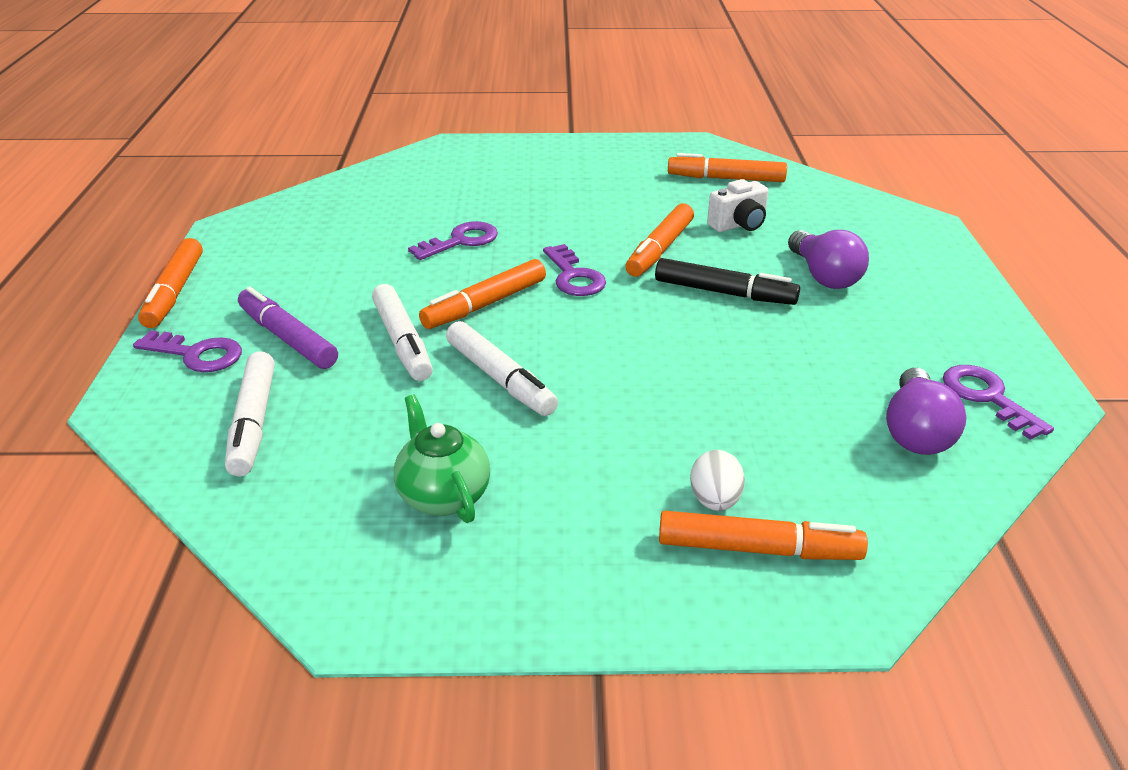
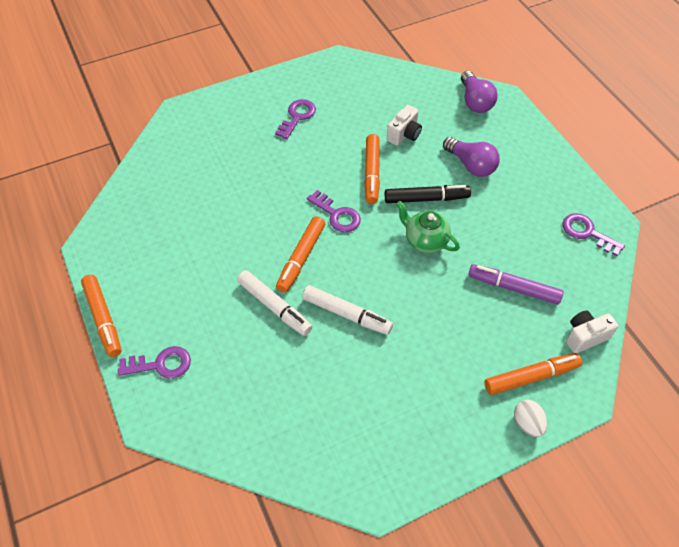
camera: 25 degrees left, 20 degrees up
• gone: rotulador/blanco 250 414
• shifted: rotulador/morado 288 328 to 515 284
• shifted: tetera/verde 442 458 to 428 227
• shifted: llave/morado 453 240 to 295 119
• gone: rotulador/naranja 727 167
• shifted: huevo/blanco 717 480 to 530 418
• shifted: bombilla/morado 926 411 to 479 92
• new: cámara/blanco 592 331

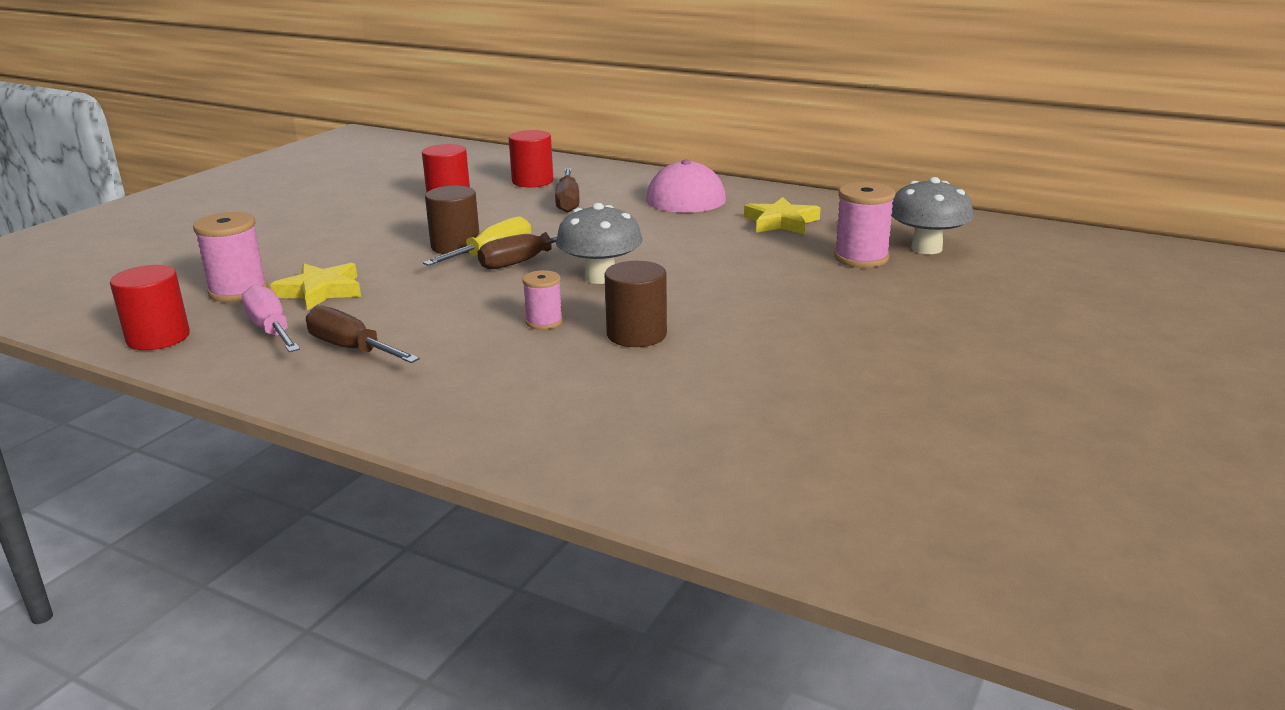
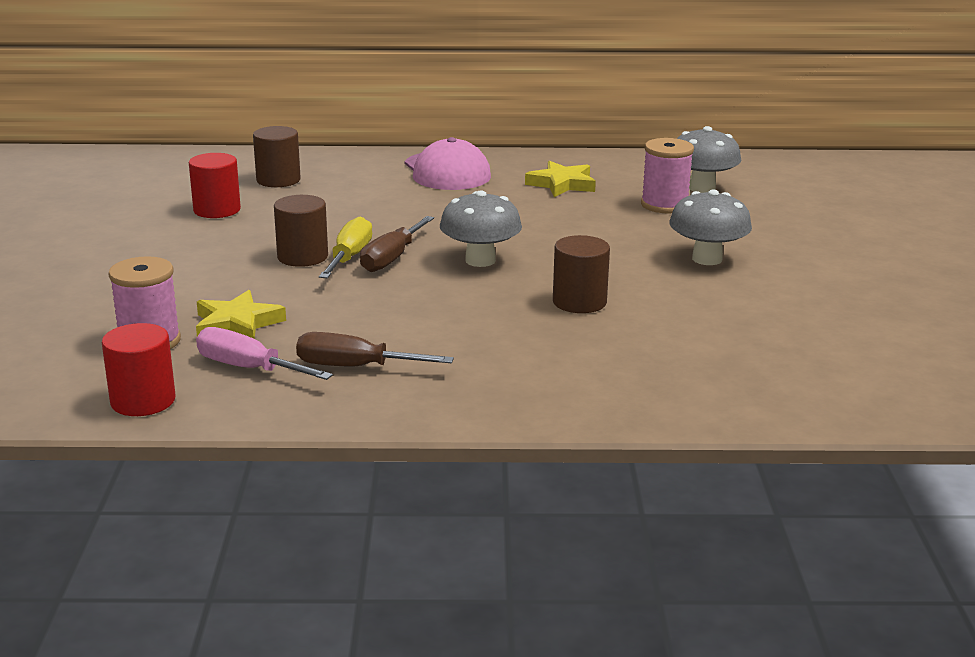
camera: 30 degrees left, 0 degrees up
• repainted: cilindro/rojo 531 159 to cilindro/marrón 277 156
• gone: carrete/rosa 542 300
• gone: destornillador/marrón 567 190
• new: seta/gris 710 227

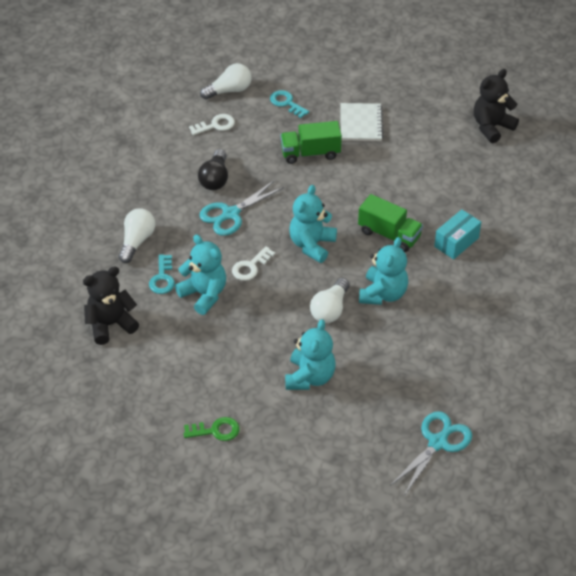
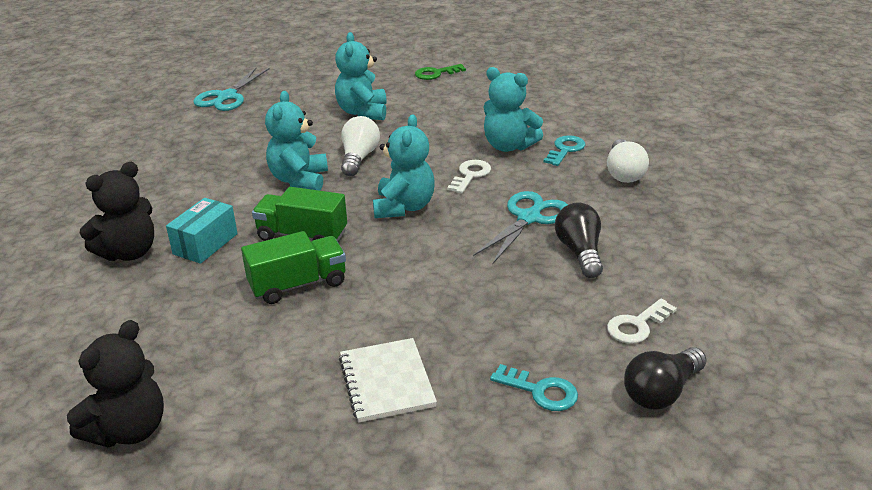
camera: 165 degrees right, 15 degrees down
• shifted: osito/negro 111 305 to 117 211
• rotated: llave/turquesa 162 274 = 564 150 45 degrees clockwise
• repainted: bombilla/blanco 226 81 to bombilla/negro 665 378
• shifted: camión/verde 311 142 to 293 267

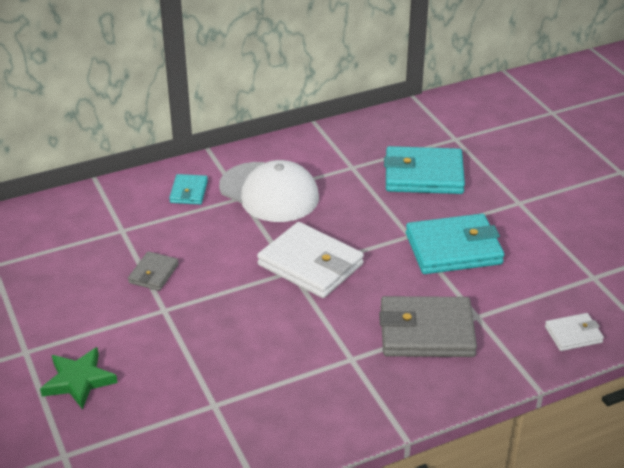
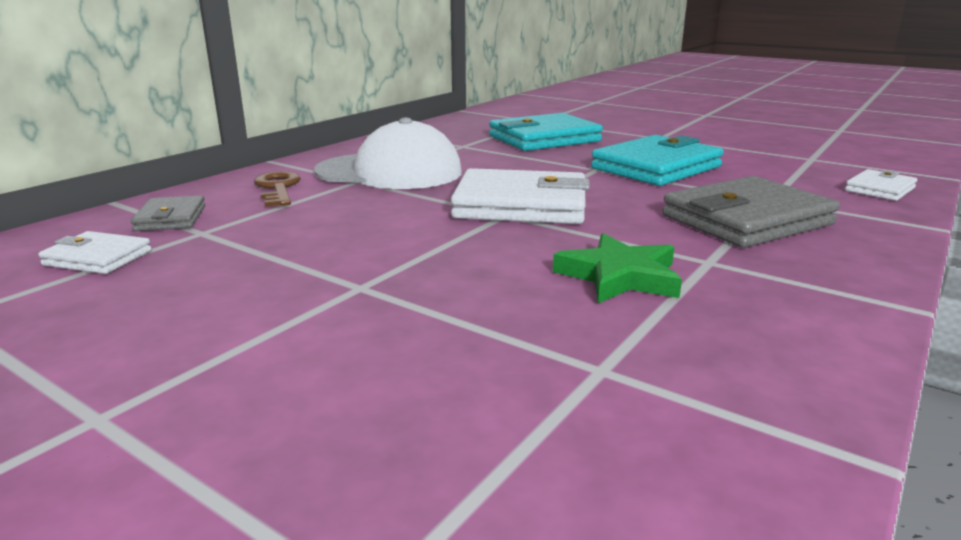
camera: 30 degrees left, 15 degrees down
• shifted: estrella/verde 79 378 to 617 268
• shifted: cartera/gris 153 271 to 168 213
• swapped: cartera/turquesa 188 189 to llave/marrón 277 189
• new: cartera/blanco 94 252

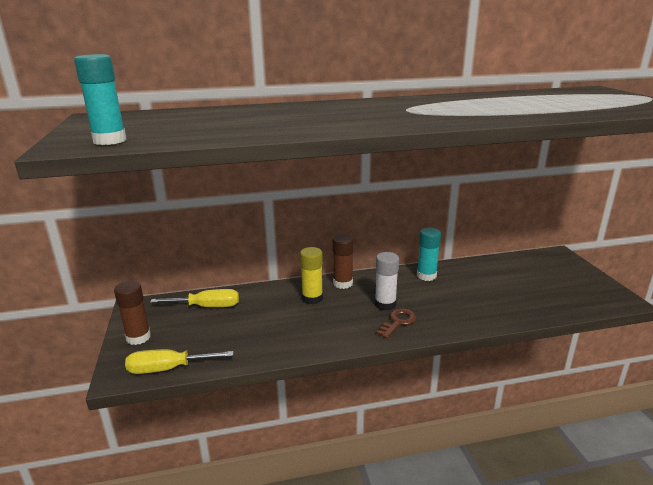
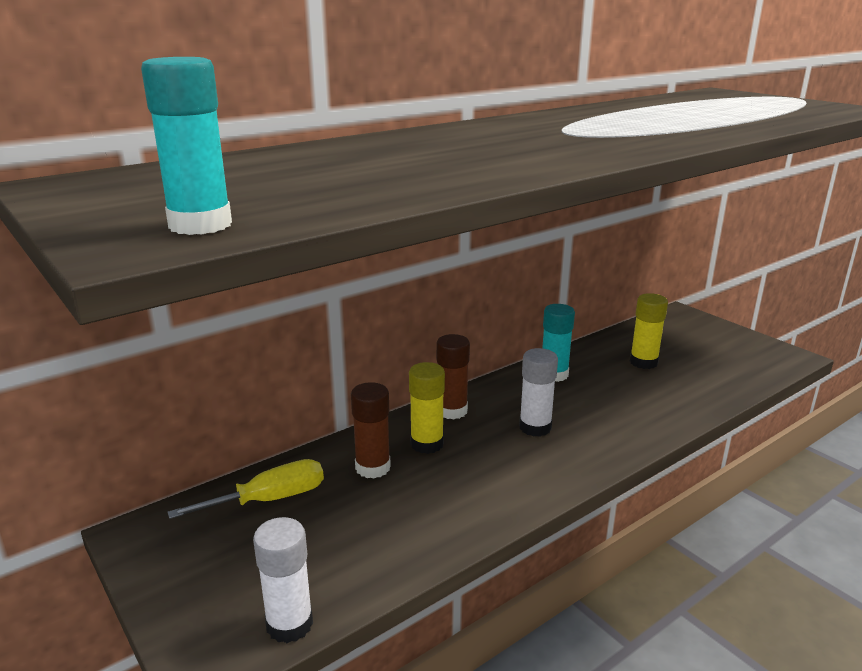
camera: 25 degrees left, 0 degrees up
• shifted: barra de pegamento/marrón 132 313 to 371 430
• swapped: destornillador/amarillo 179 361 to barra de pegamento/blanco 283 580
• gone: llave/marrón 396 323
• new: barra de pegamento/amarillo 649 331

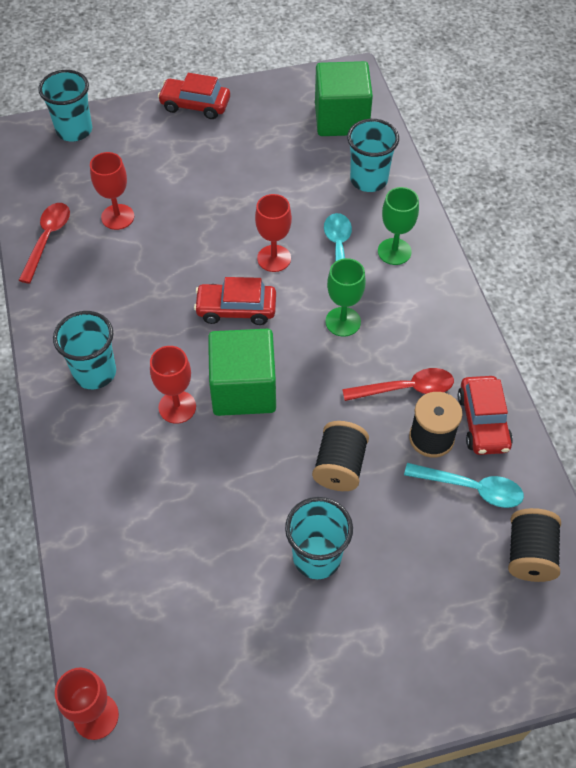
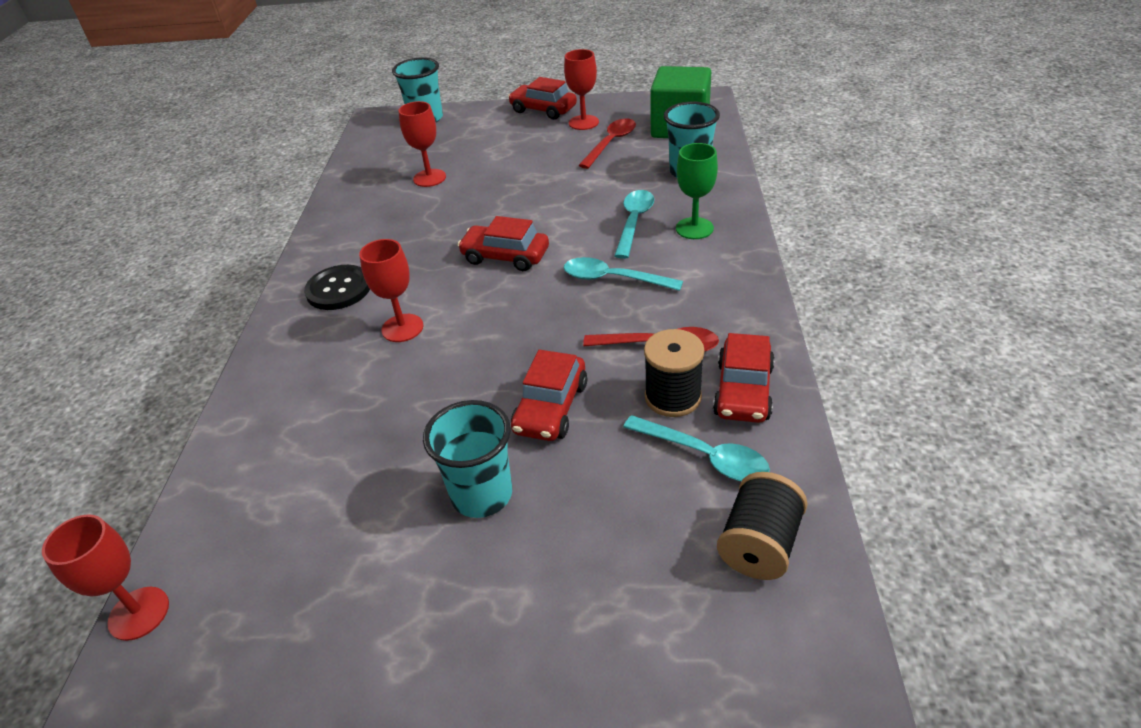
camera: 20 degrees right, 15 degrees down
• shifted: cuchara/rojo 44 243 to 607 143
• swapped: vaso/turquesa 84 350 to botón/negro 337 287
• gone: cubo/verde 242 372
• shifted: copa/rojo 273 233 to 581 89
• swapped: carrete/negro 340 456 to coche/rojo 549 395
• swapped: copa/verde 345 297 to cuchara/turquesa 623 274

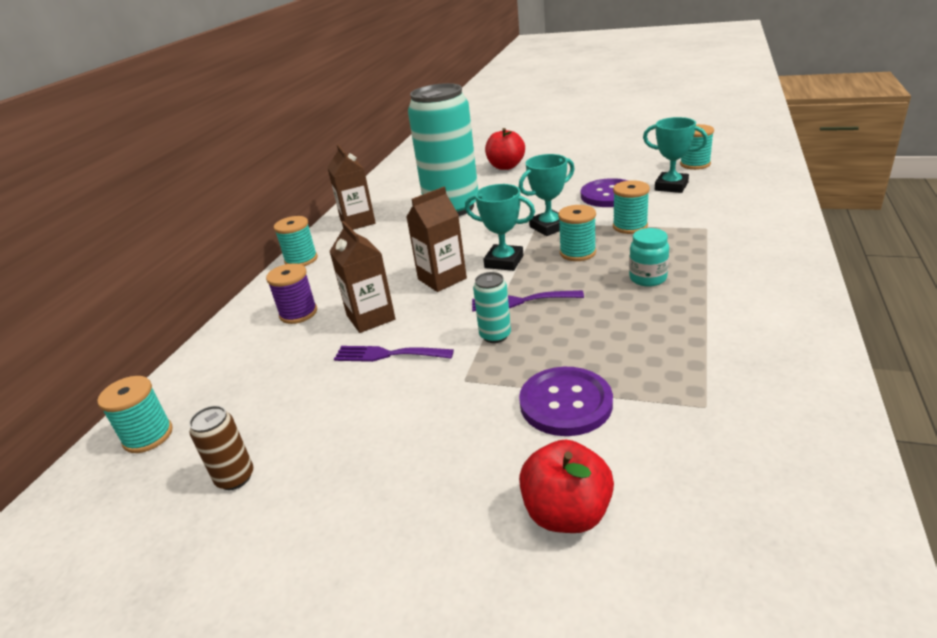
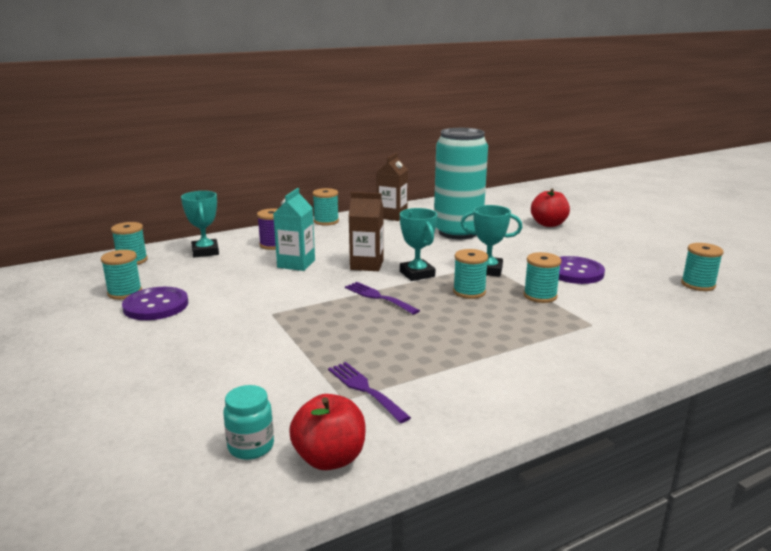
camera: 40 degrees right, 10 degrees down
• swapped: lata/marrón 221 448 to carrete/turquesa 121 275
• repainted: cartón de leche/marrón 362 277 to cartón de leche/turquesa 294 229
• shifted: tenedor/morado 394 354 to 369 392
• gone: lata/turquesa 492 307
• shifted: botón/morado 566 401 to 155 303
• shifted: manzana/rojo 566 486 to 327 432
• shifted: tarro/turquesa 649 257 to 248 422
• shifted: trofeo/turquesa 675 155 to 200 224

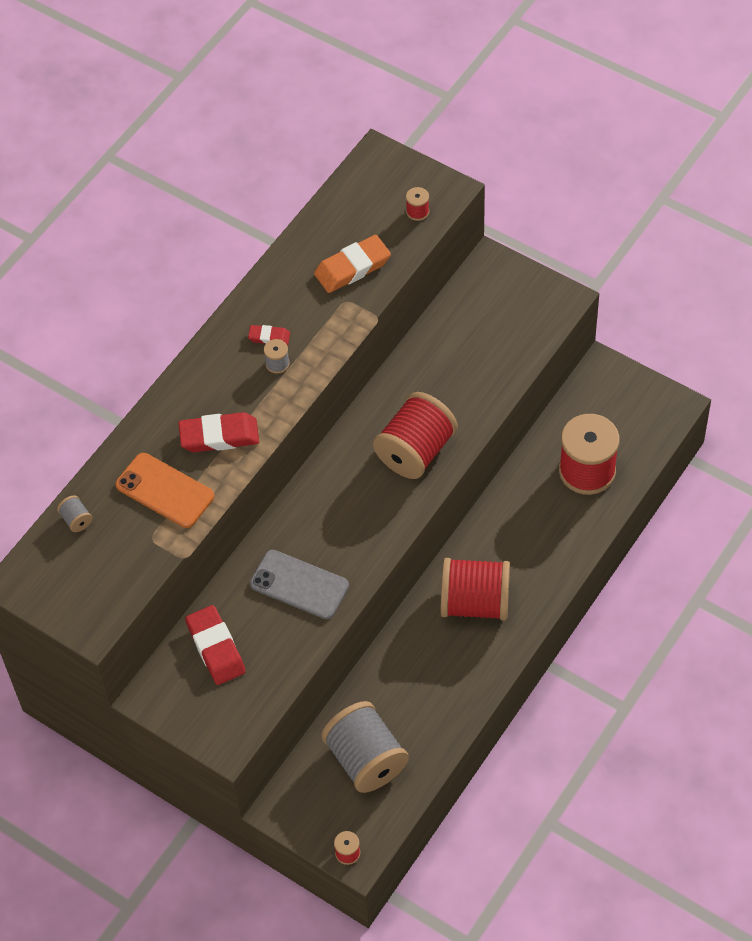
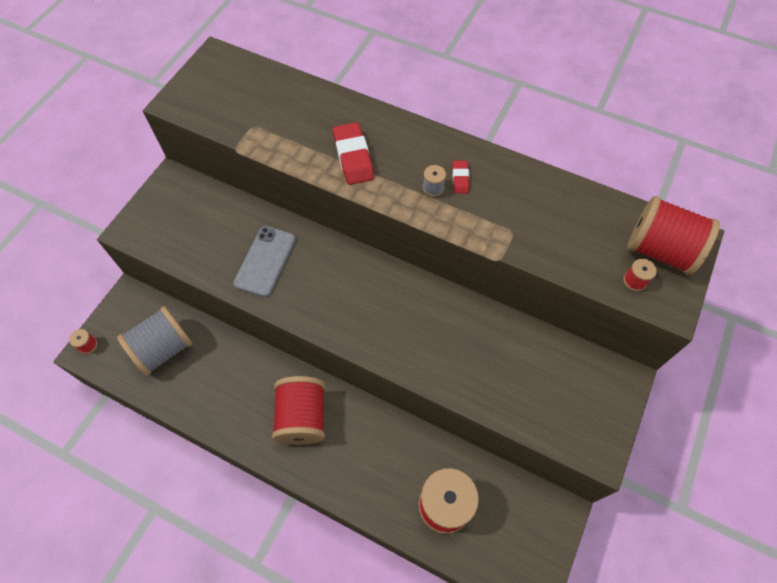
camera: 80 degrees right, 5 degrees up
• gone: carrete/gris 75 513
• gone: móvil/naranja 164 490
• gone: goma de borrar/rojo 215 645
• gone: goma de borrar/naranja 352 264
• shifted: carrete/rojo 415 435 to 673 235

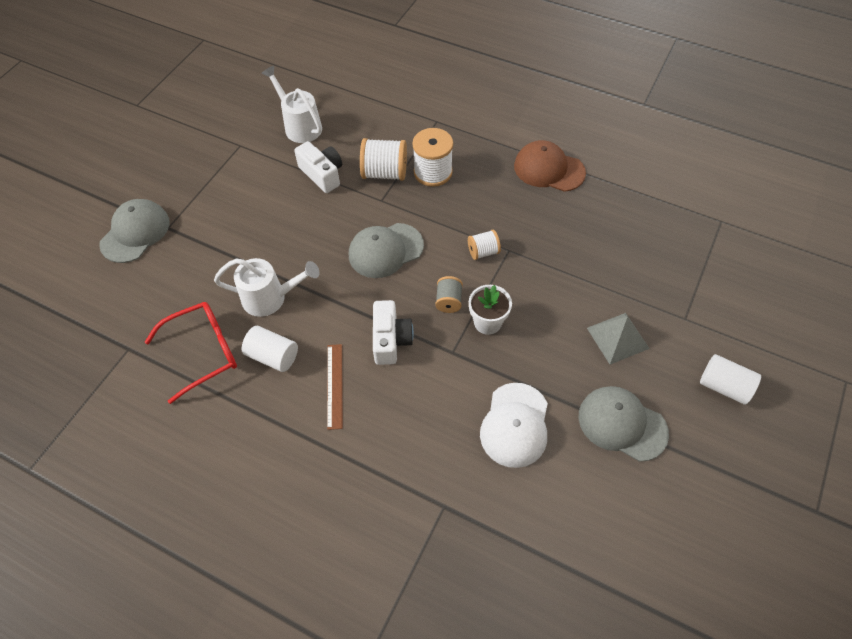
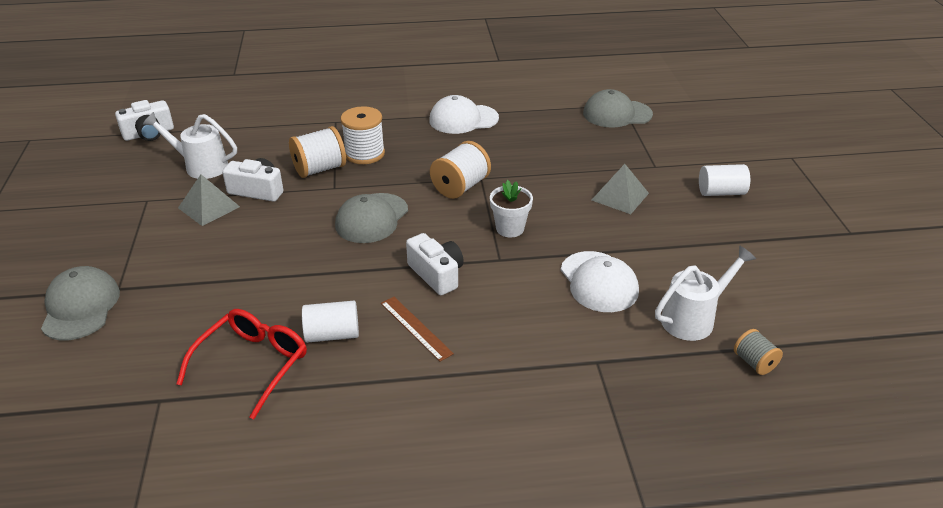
camera: 35 degrees left, 20 degrees down
• shifted: regadera/blanco 267 287 to 705 293
• shifted: carrete/gris 449 294 to 758 352
• scaled: carrete/blanco 484 245 = 460 170 x1.72
• repainted: gorra/marrón 550 166 to gorra/blanco 464 114
• shifted: gorra/gris 624 424 to 618 108
• new: cámara/blanco 144 120
• new: pirámide/gris 209 200

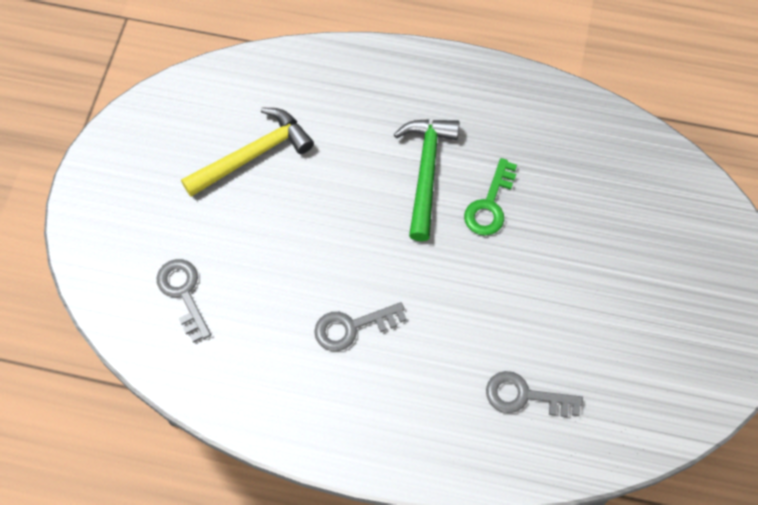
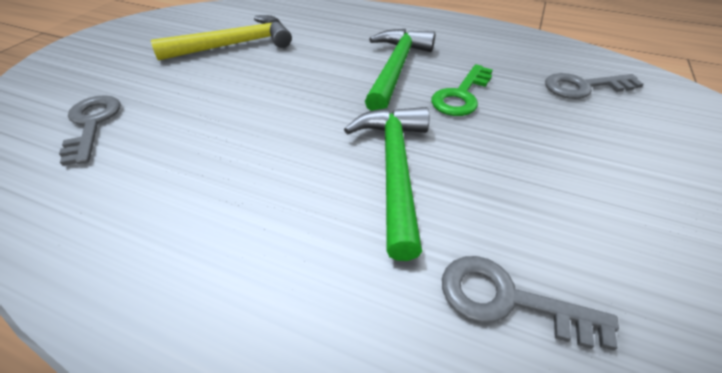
camera: 10 degrees right, 20 degrees down
• shifted: llave/gris 360 326 to 594 86
• new: martillo/verde 386 184

